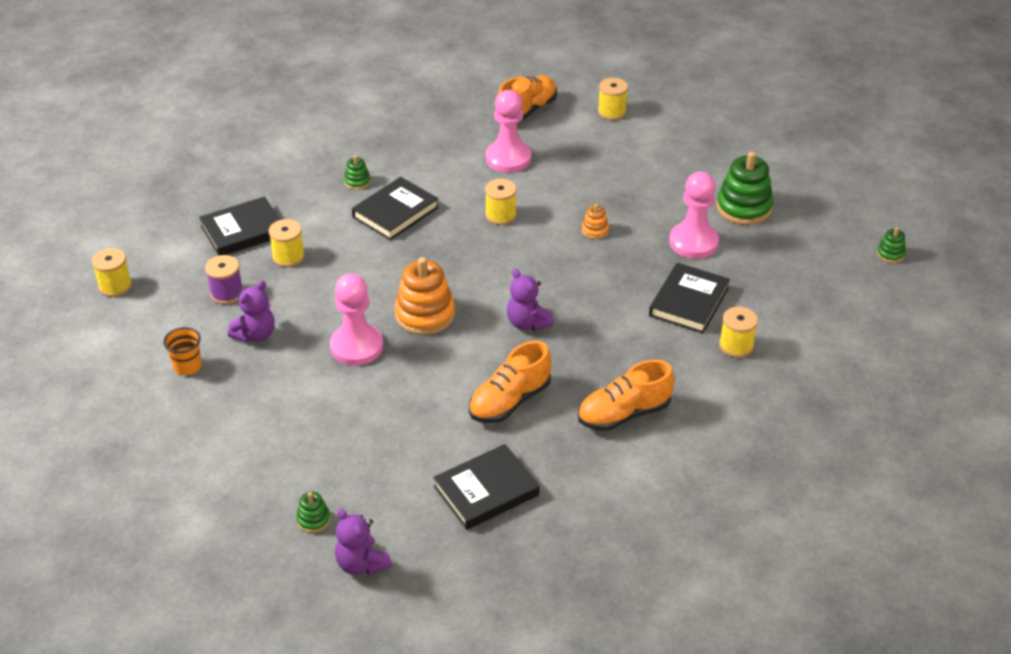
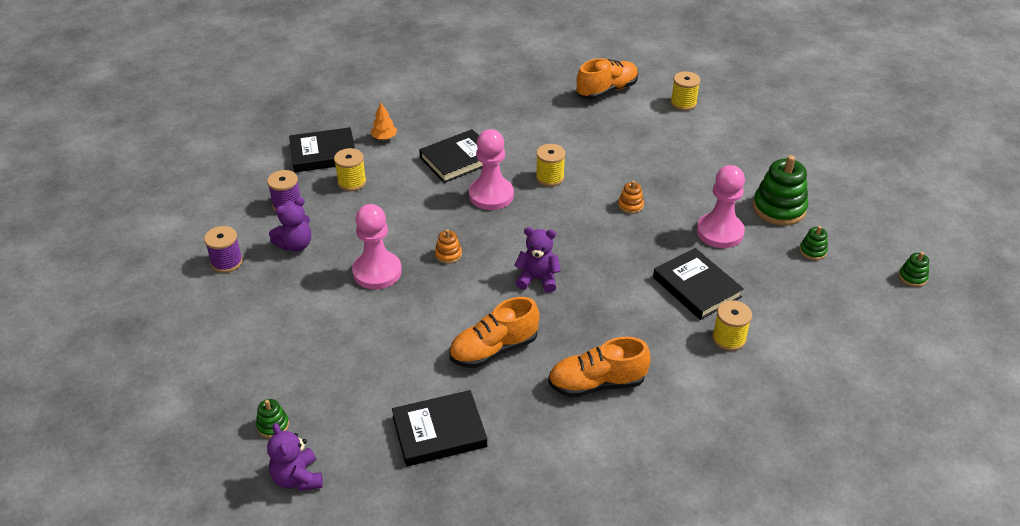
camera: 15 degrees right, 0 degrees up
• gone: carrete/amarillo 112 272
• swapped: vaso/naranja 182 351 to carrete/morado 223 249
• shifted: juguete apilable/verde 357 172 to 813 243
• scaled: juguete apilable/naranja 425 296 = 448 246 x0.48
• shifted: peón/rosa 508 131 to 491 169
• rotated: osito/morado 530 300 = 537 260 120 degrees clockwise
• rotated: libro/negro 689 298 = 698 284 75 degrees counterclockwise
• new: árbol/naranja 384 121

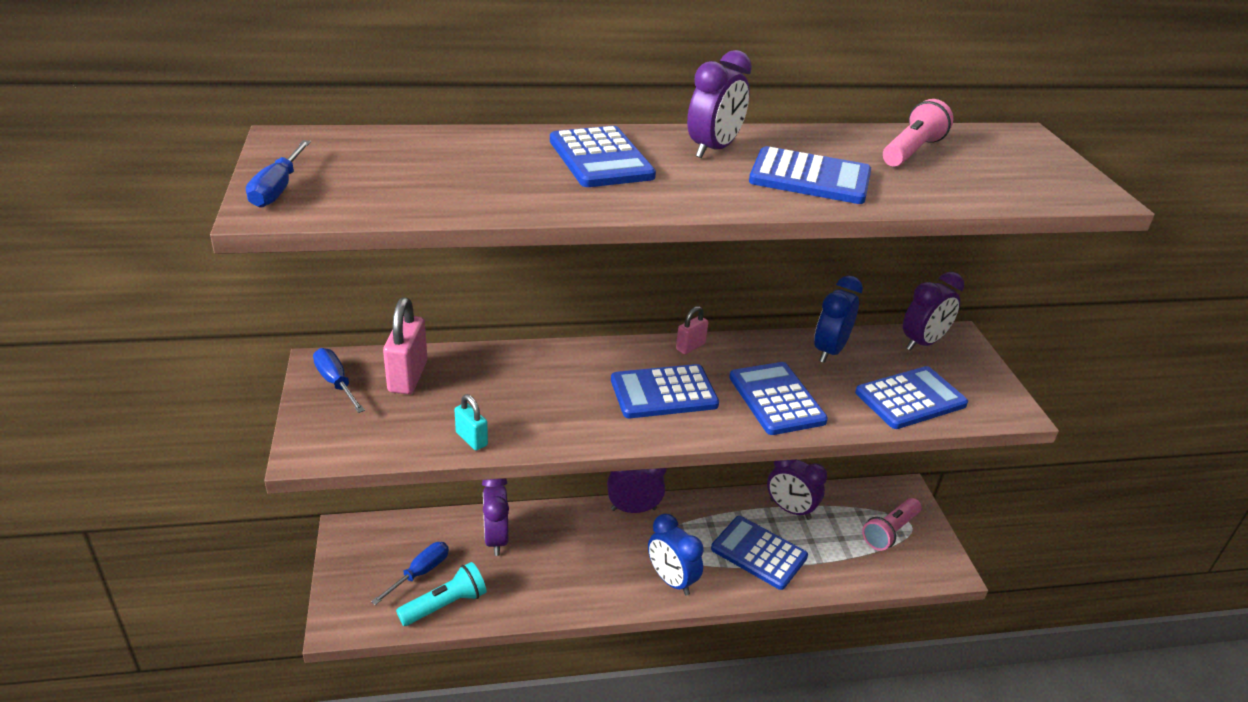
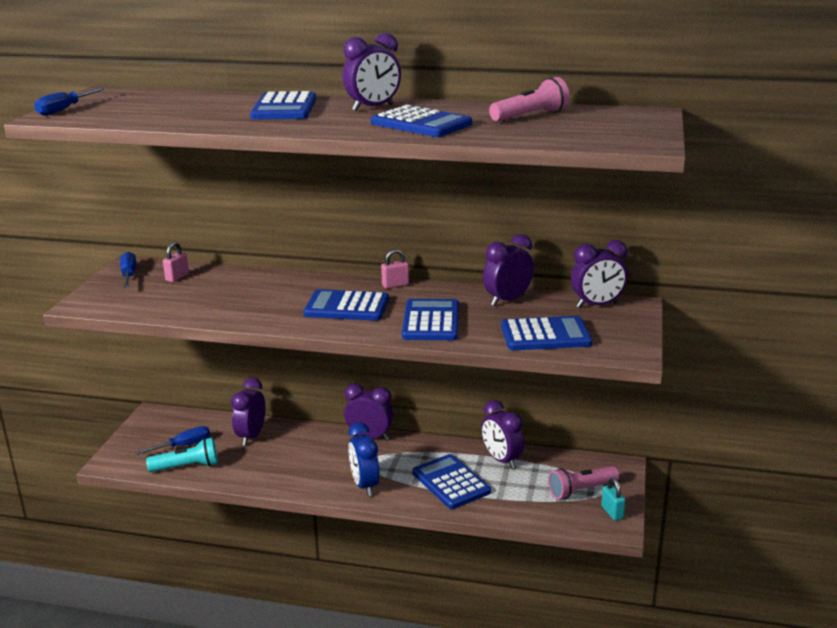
camera: 25 degrees right, 10 degrees down
• scaled: candado/rosa 405 346 = 176 262 x0.57
• shifted: candado/turquesa 471 422 to 613 499
• repainted: despertador/azul 838 319 to despertador/morado 508 270

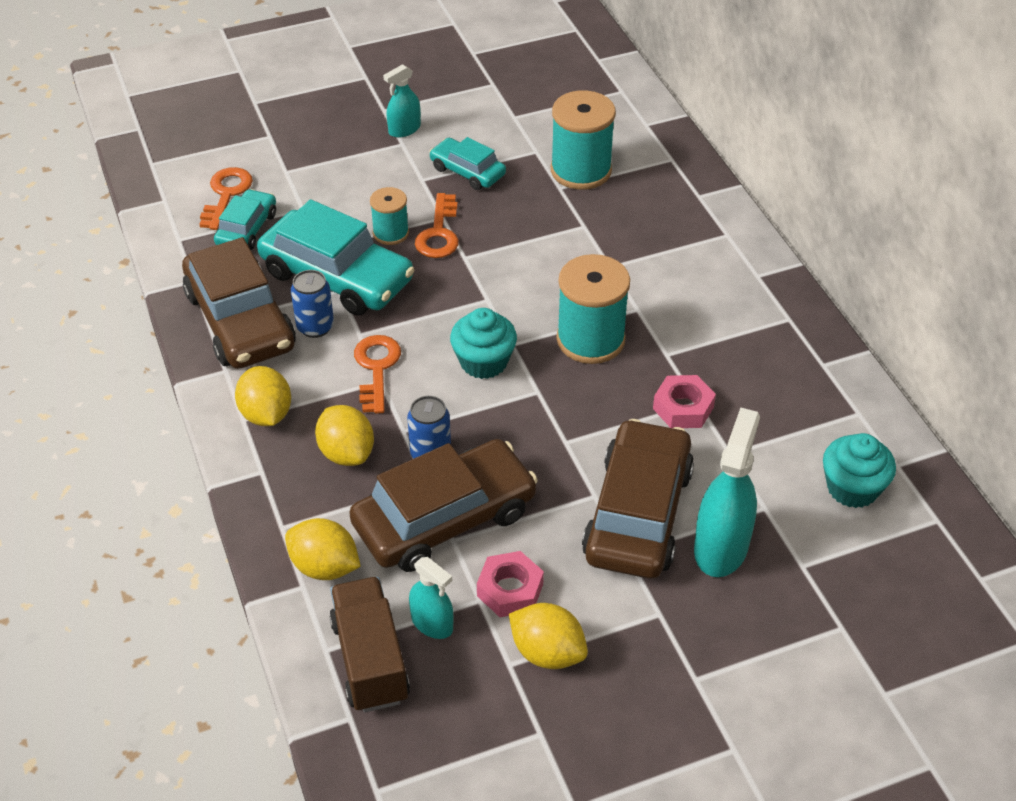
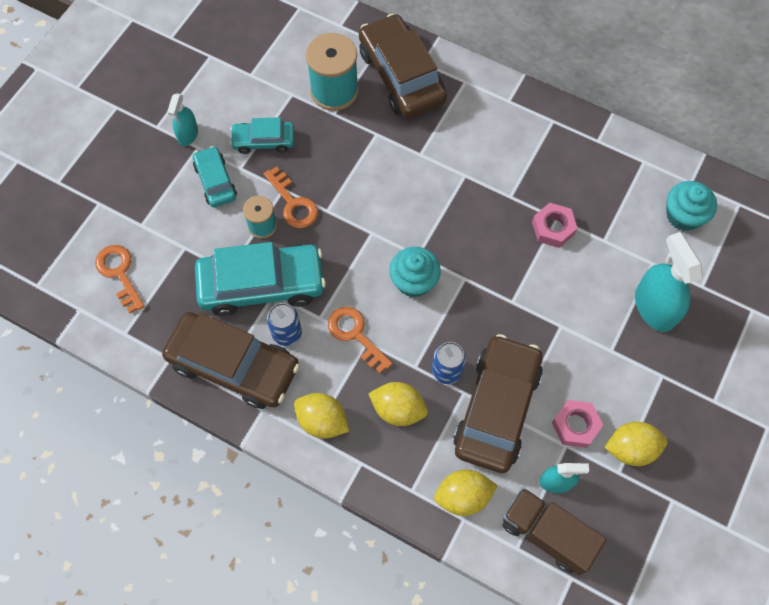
camera: 40 degrees left, 20 degrees up
• shifted: coche/turquesa 245 219 to 215 176
• gone: carrete/turquesa 593 309
• shifted: coche/marrón 638 499 to 403 65

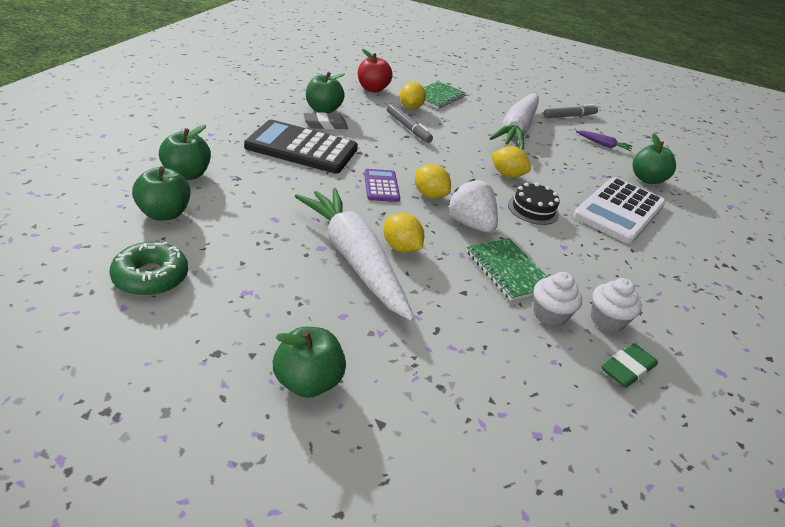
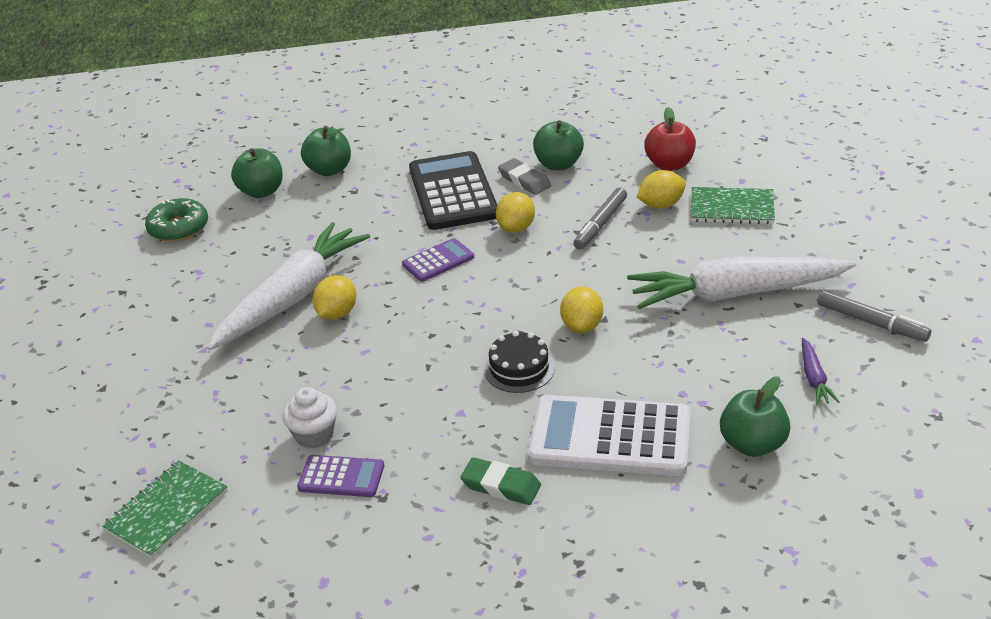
camera: 70 degrees right, 0 degrees up
• gone: manzana/verde 309 362
• shifted: limón/amarillo 433 181 to 515 212
• gone: fresa/blanco 472 206
• shifted: cuaderno/verde 507 269 to 164 509
• swapped: magdalena/blanco 616 305 to calculadora/morado 340 476
• shifted: goma de borrar/verde 629 365 to 500 481

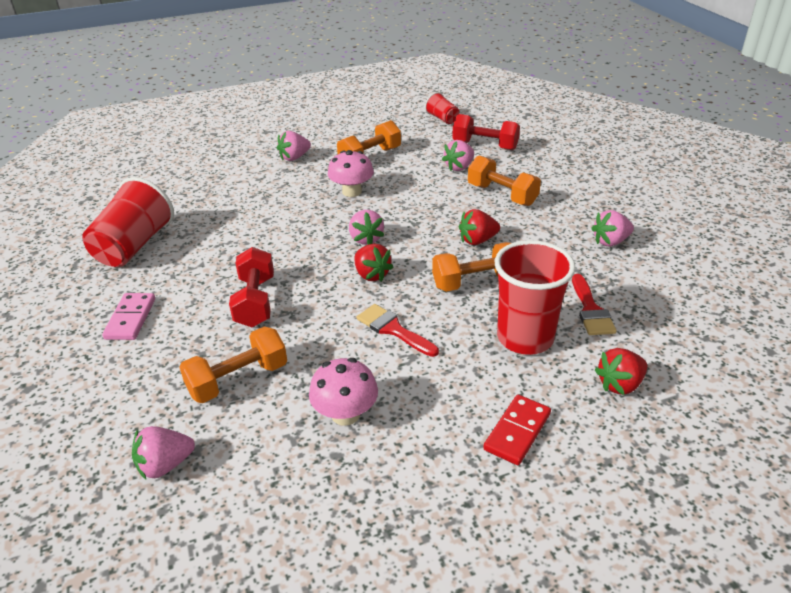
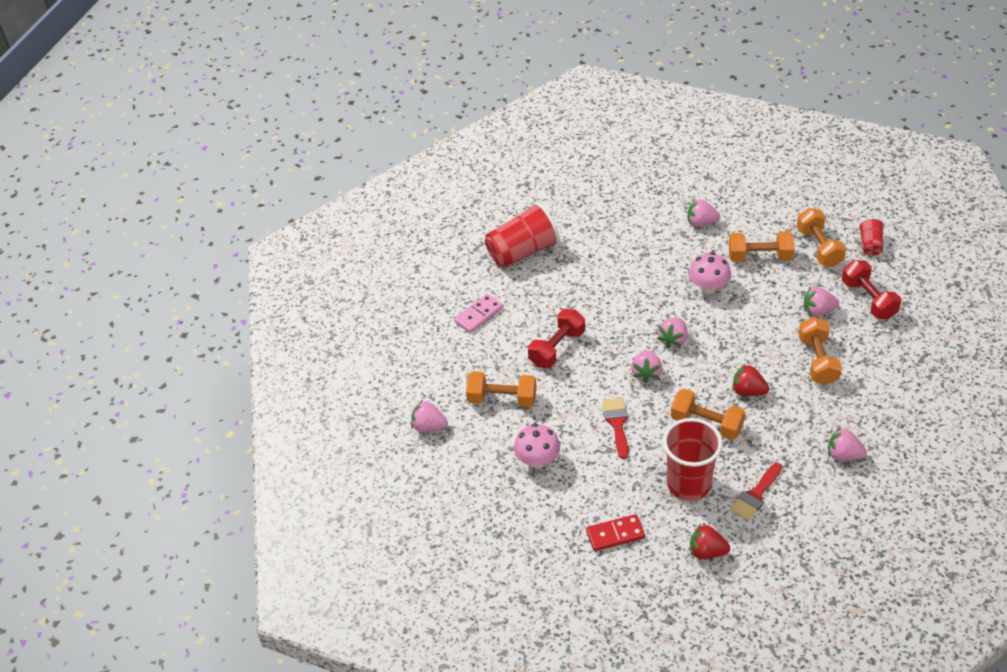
camera: 45 degrees right, 10 degrees up
• repainted: fresa/rojo 373 263 to fresa/rosa 646 366
• new: mancuerna/naranja 821 237

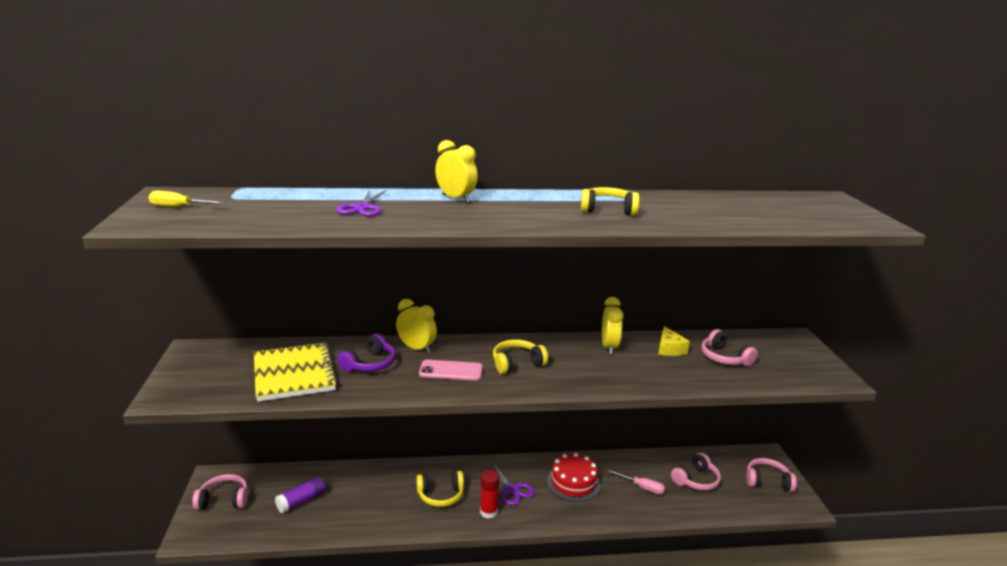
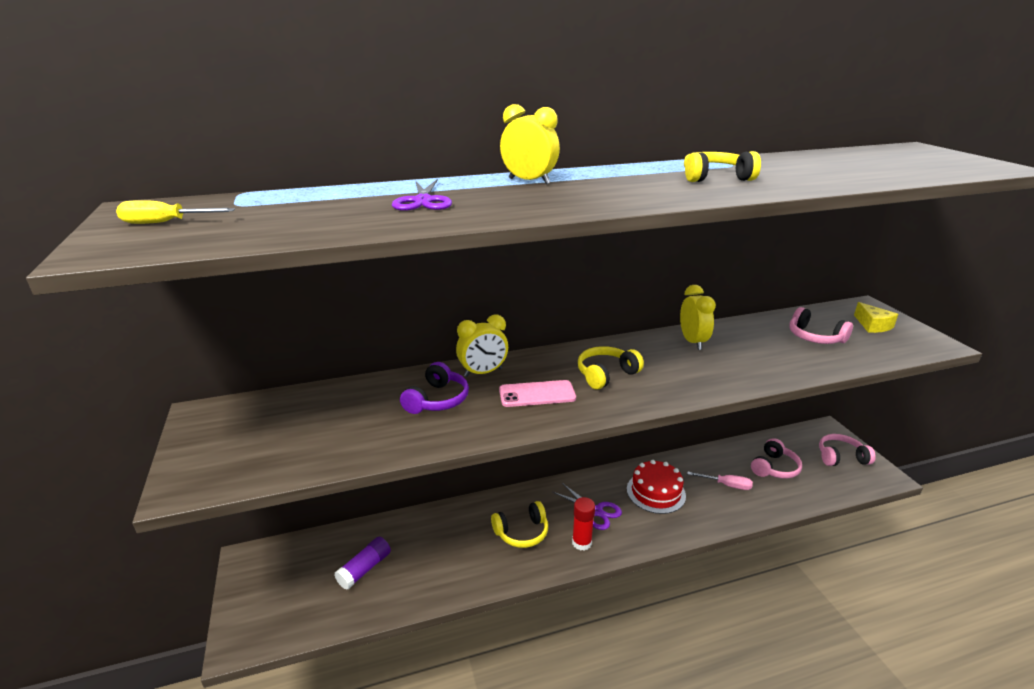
camera: 10 degrees left, 5 degrees up
• gone: auriculares/rosa 220 492
• gone: cuaderno/amarillo 296 372
• rotated: despertador/amarillo 416 326 = 482 346 135 degrees clockwise
• shifted: queso/amarillo 674 341 to 876 317

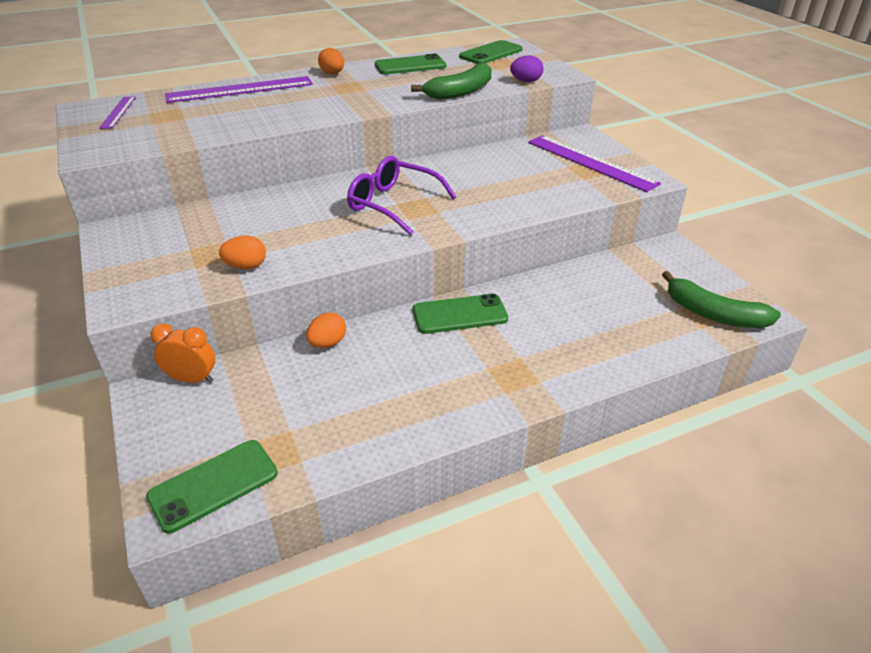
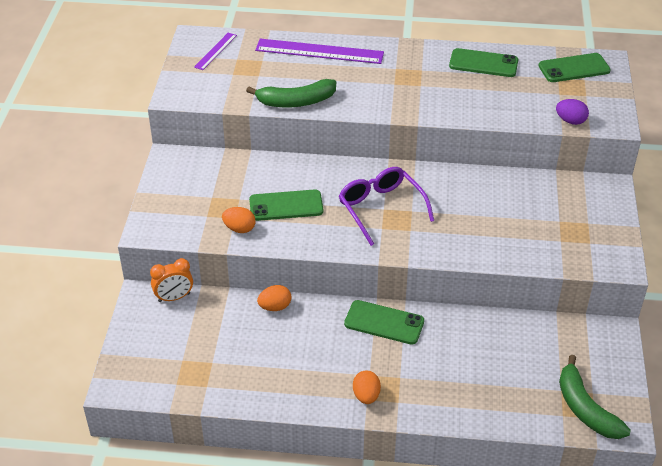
camera: 30 degrees right, 5 degrees up
• shifted: móvil/verde 212 487 to 286 205
• rotated: despertador/naranja 182 353 = 171 280 120 degrees clockwise
• shifted: huevo/naranja 331 61 to 367 387
• shifted: plátano/verde 451 81 to 291 93
• gone: regla/morado 594 163

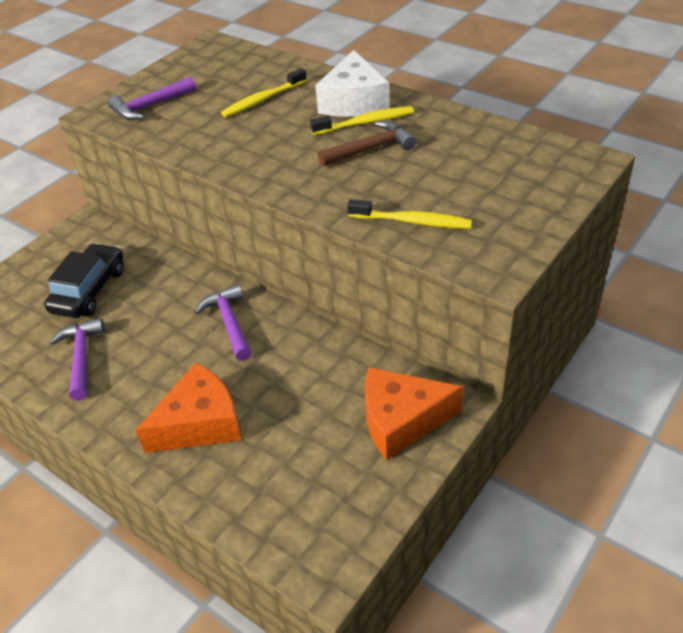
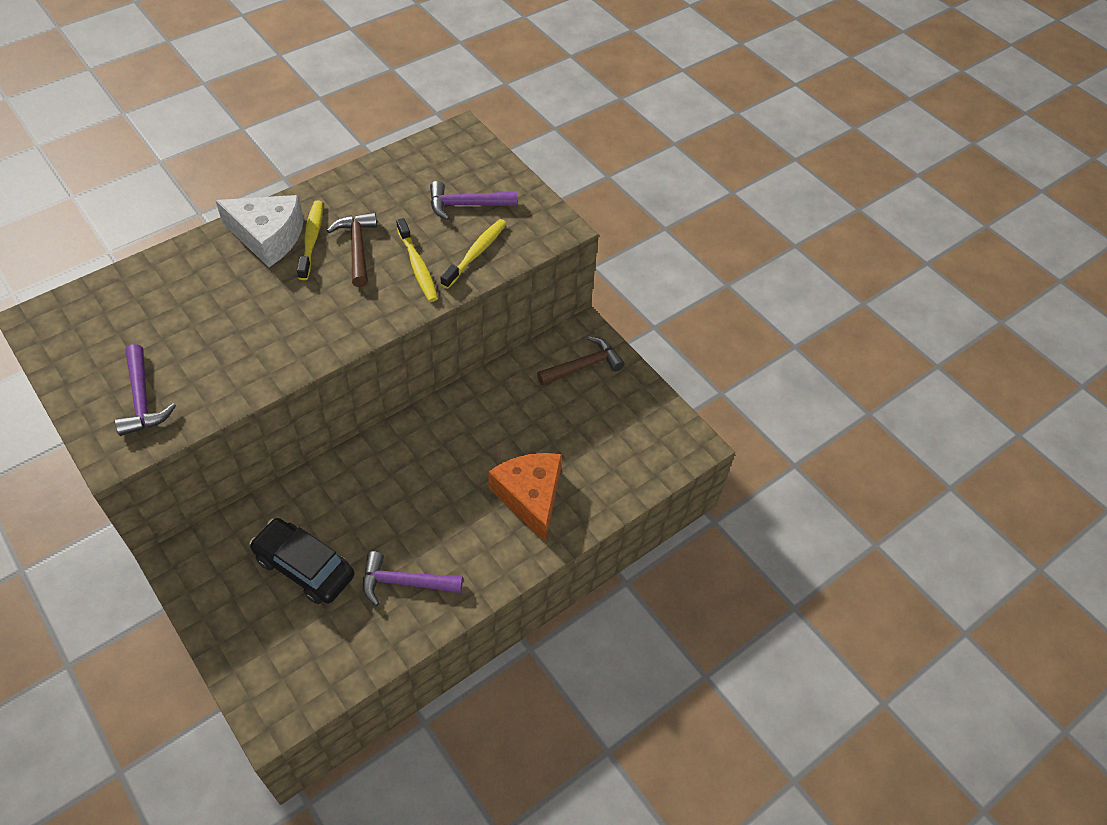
camera: 80 degrees left, 10 degrees up
• shifted: martillo/morado 223 322 to 474 200
• shifted: cepillo de dientes/amarillo 264 92 to 417 260
• swapped: queso/naranja 414 413 to martillo/marrón 581 361

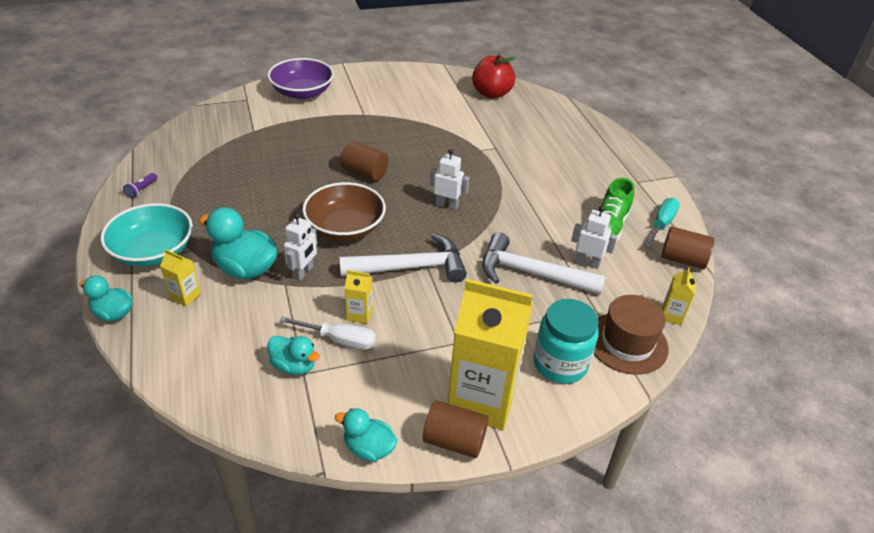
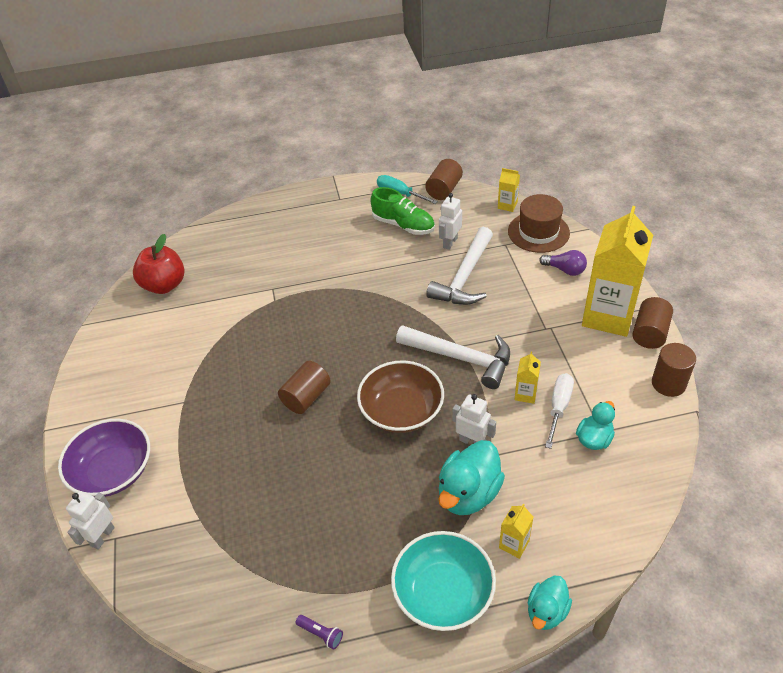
camera: 80 degrees left, 5 degrees up
• swapped: pato/turquesa 366 435 to cilindro/marrón 674 370
• rotated: martillo/blanco 403 258 = 453 357 120 degrees clockwise
• shifted: robot/blanco 449 179 to 90 520
• swapped: tarro/turquesa 566 341 to bombilla/morado 563 263

